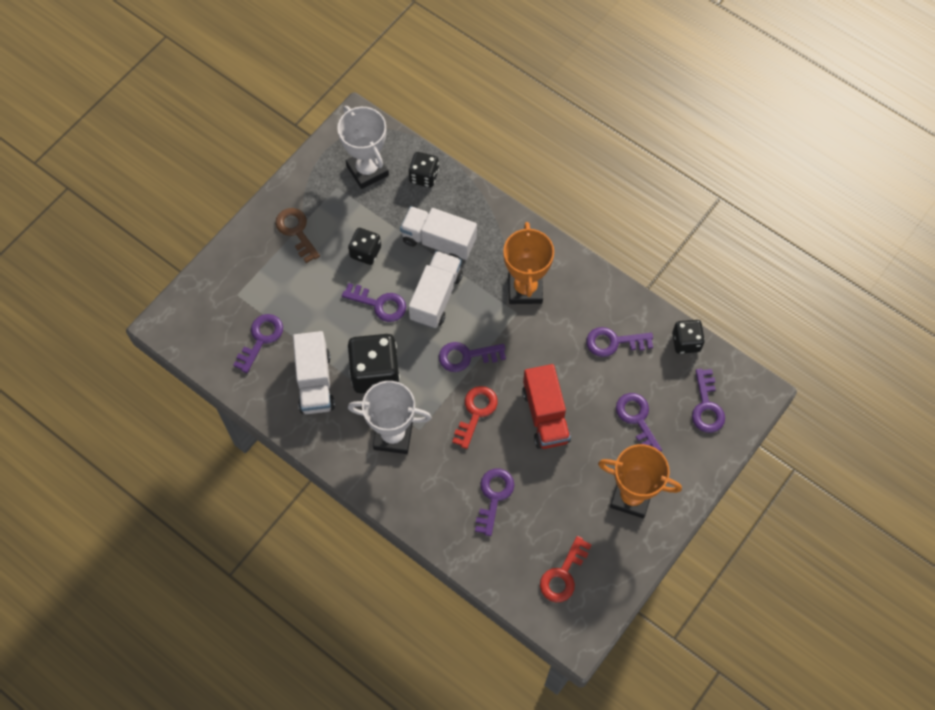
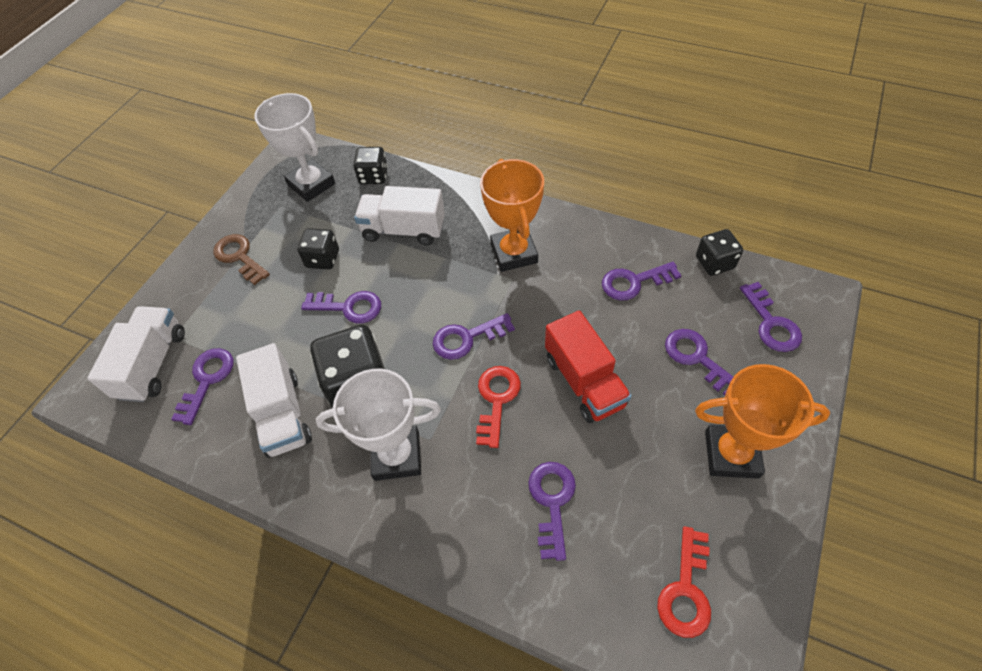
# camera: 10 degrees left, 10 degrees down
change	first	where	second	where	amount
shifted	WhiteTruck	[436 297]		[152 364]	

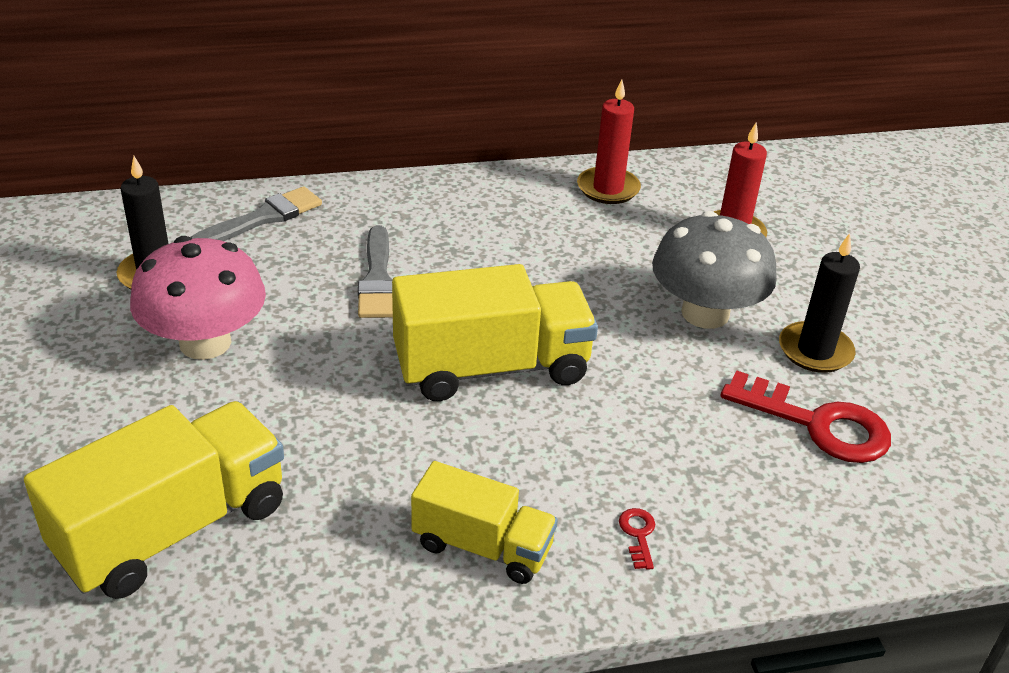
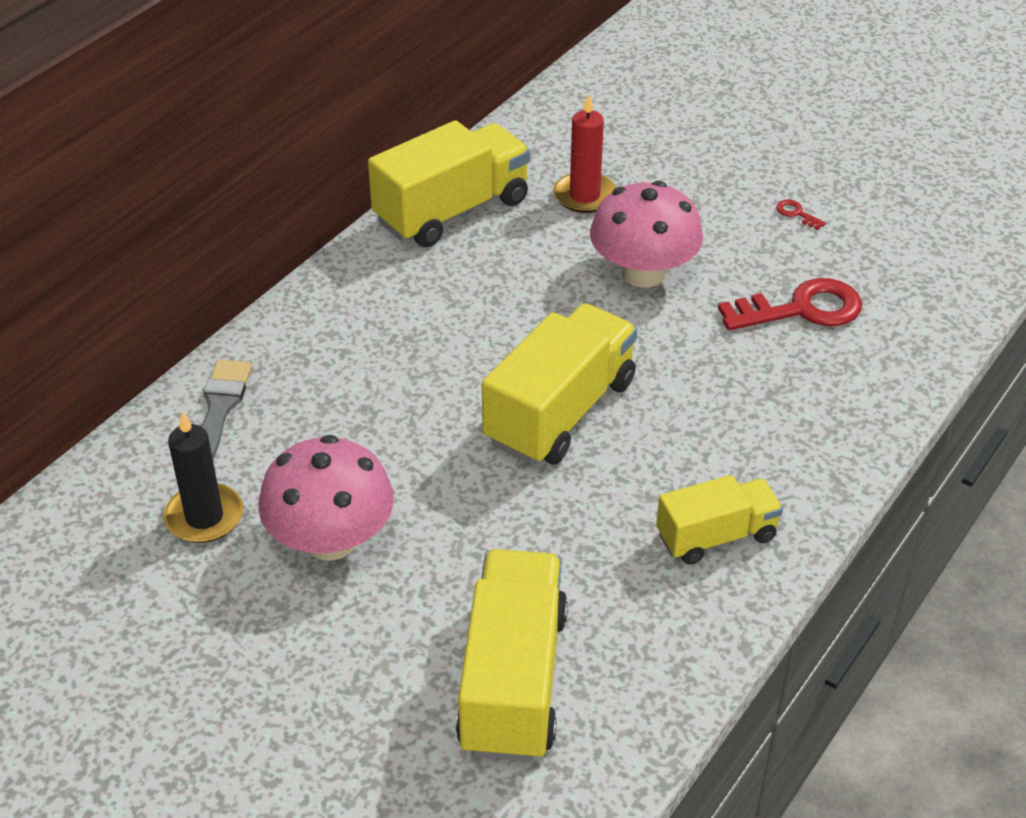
# camera: 40 degrees left, 5 degrees up
change	first	where	second	where	amount
swapped	RedCandle	[608 188]	YellowTruck	[452 211]	
repainted	GreyMushroom	[705 313]	PinkMushroom	[643 273]	
shifted	RedKey	[638 534]		[796 213]	
gone	GreyBrush	[377 279]			
gone	BlackCandle	[815 351]			

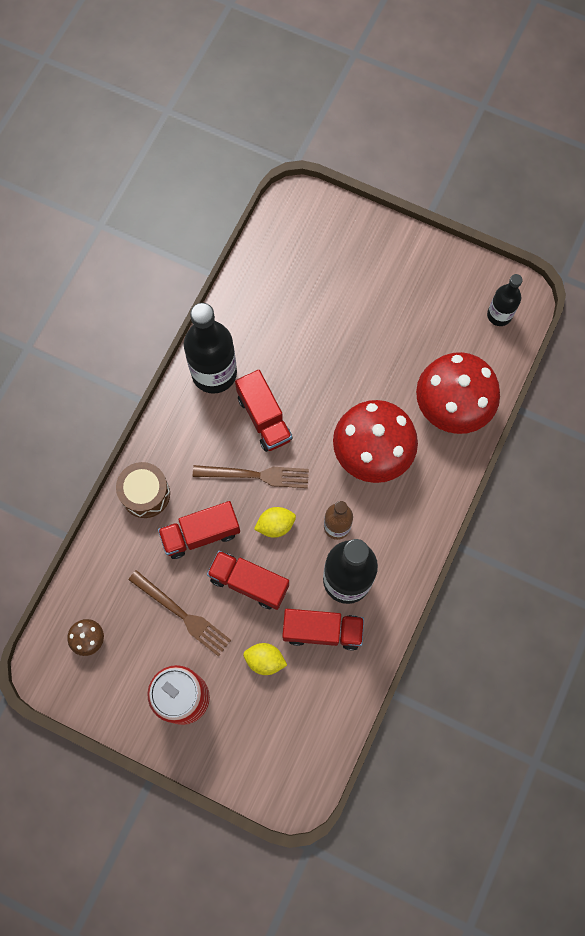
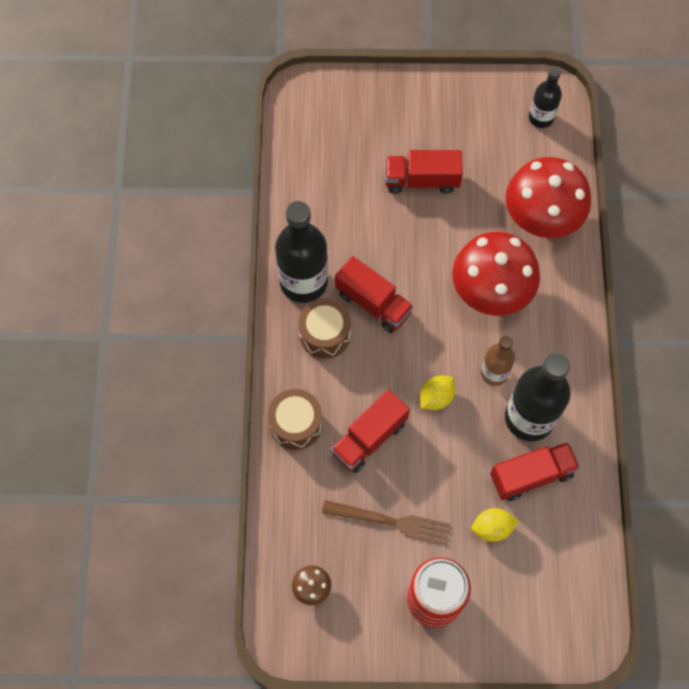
# camera: 25 degrees left, 5 degrees down
change	first	where	second	where	amount
new			BrownDrum	[325 334]	
shifted	RedTruck	[249 582]		[421 180]	
gone	BrownFork	[255 475]			

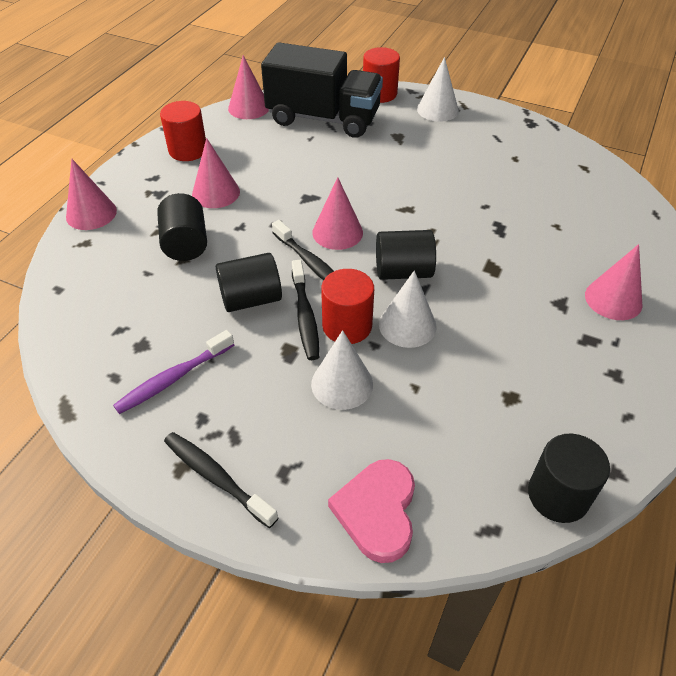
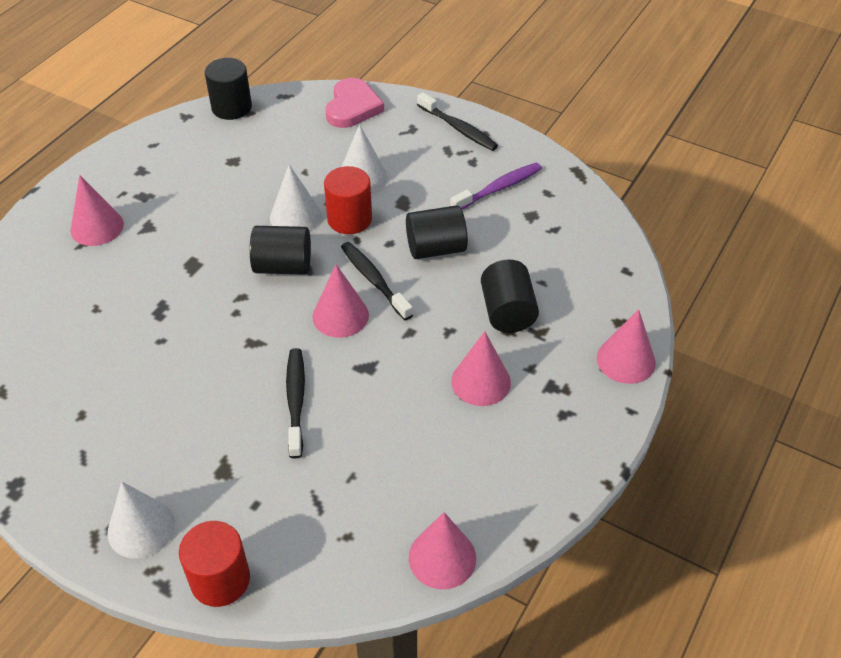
# camera: 175 degrees left, 0 degrees up
change	first	where	second	where	amount
shifted	BlackToothbrush	[305 316]		[296 400]	
gone	RedCylinder	[188 150]			
gone	BlackTruck	[323 118]			

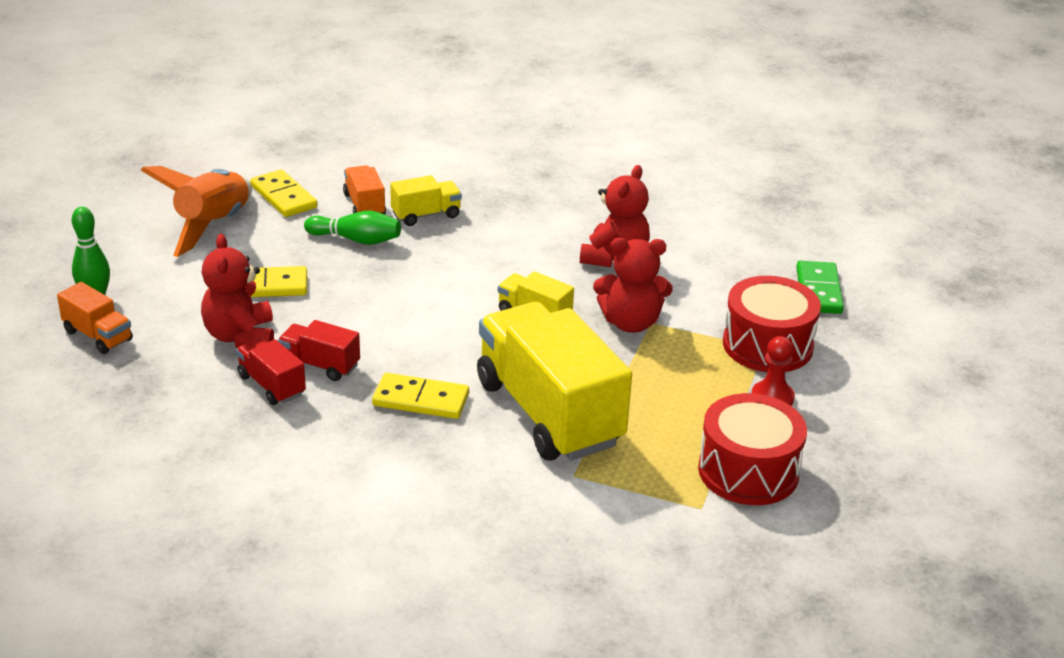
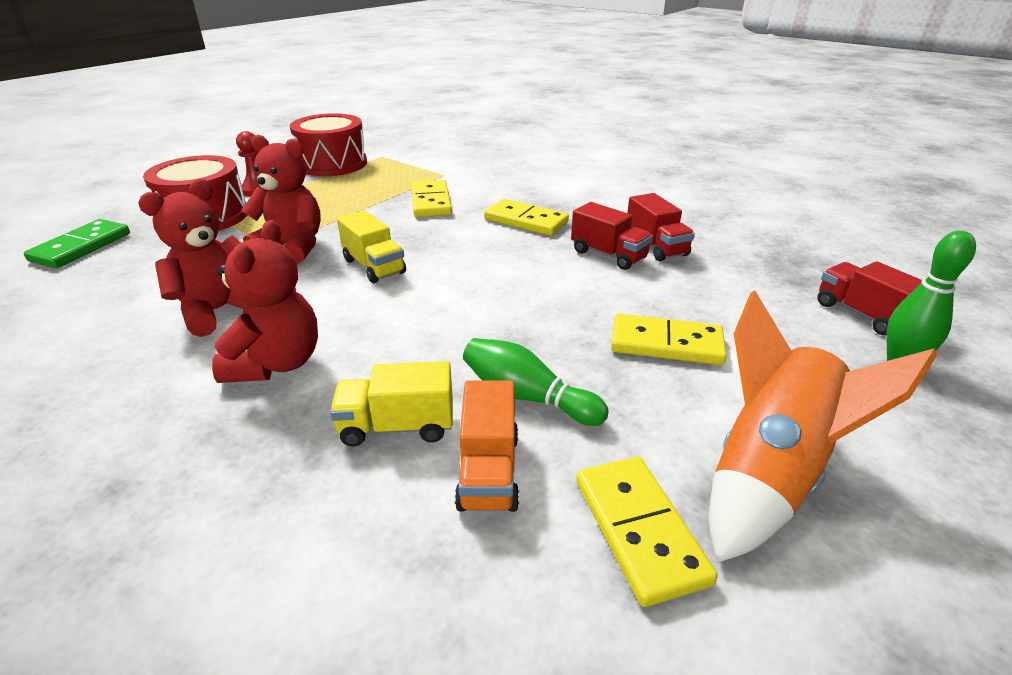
# camera: 160 degrees left, 0 degrees up
change	first	where	second	where	amount
shifted	RedTeddyBear	[240 336]		[276 363]	
swapped	YellowTruck	[549 413]	YellowDomino	[430 202]	
repainted	OrangeTruck	[98 336]	RedTruck	[862 314]	

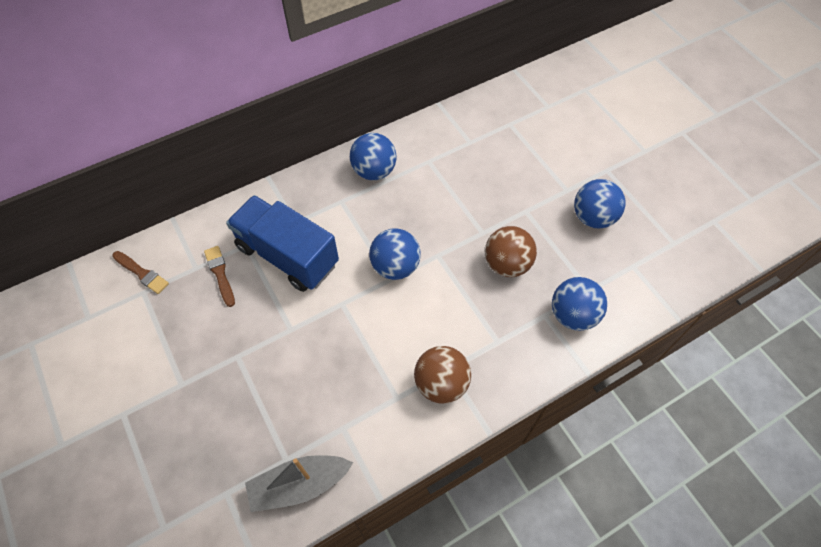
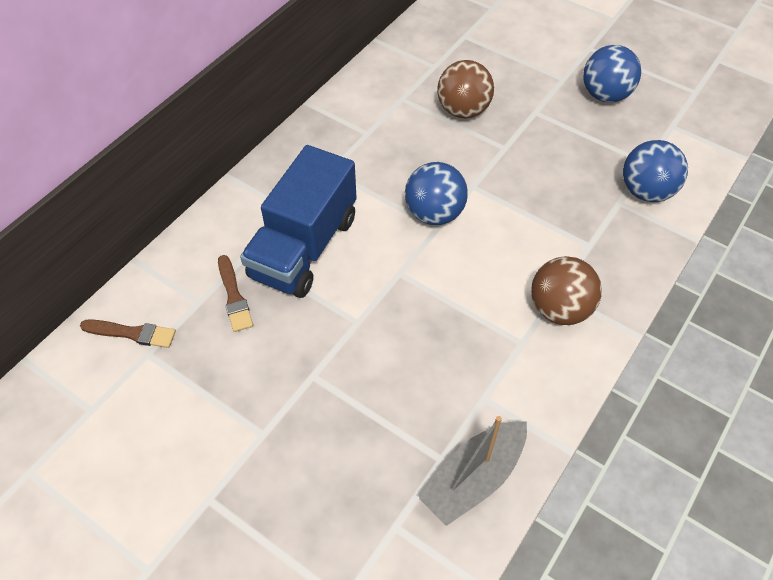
# camera: 25 degrees left, 5 degrees down
change	first	where	second	where	amount
rotated	BrownBrush	[220 274]		[234 296]	150 degrees counterclockwise
rotated	BlueTruck	[287 255]		[304 247]	75 degrees counterclockwise
shifted	BrownBall	[507 264]		[463 110]	
gone	BlueBall	[374 171]			

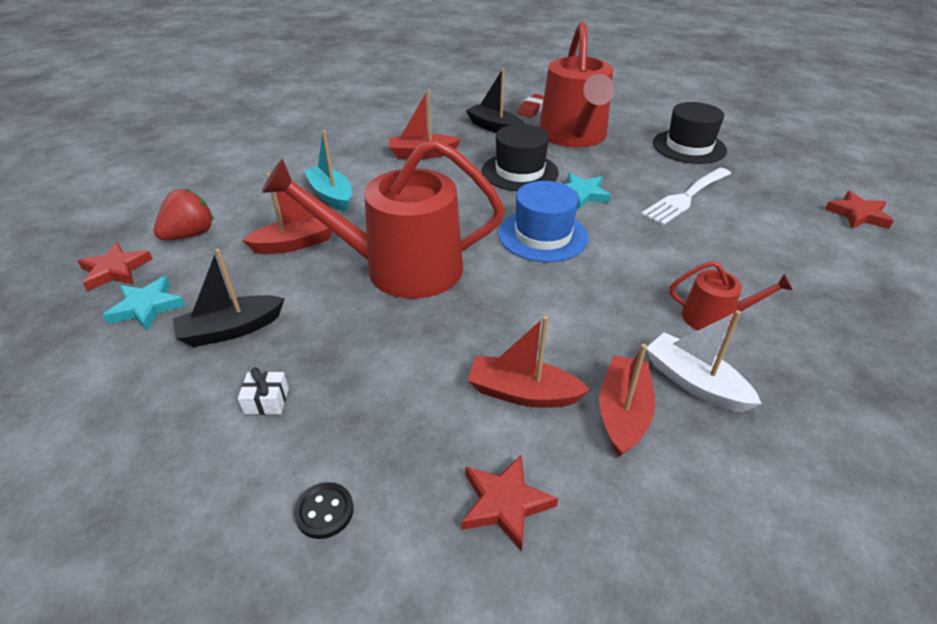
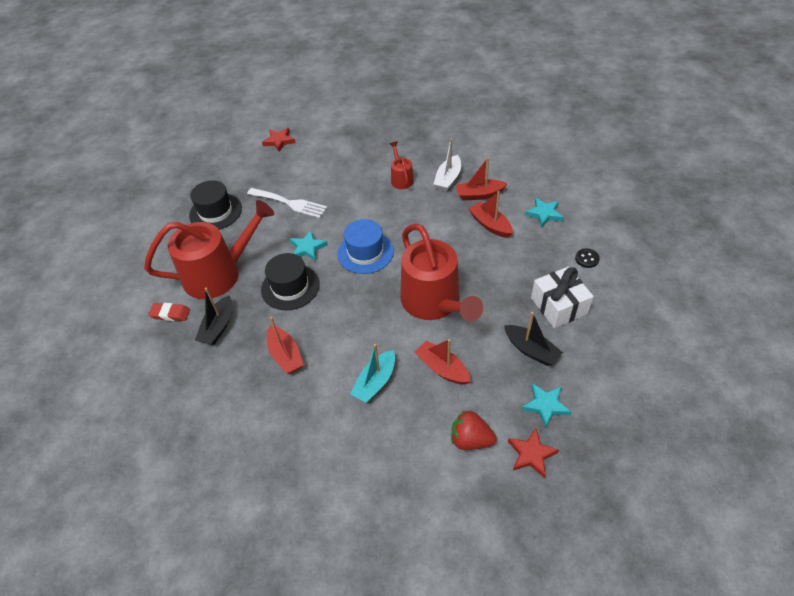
# camera: 110 degrees left, 10 degrees up
change	first	where	second	where	amount
rotated	RedBoat	[523 393]		[490 225]	150 degrees clockwise
repainted	RedStar	[504 503]	TurquoiseStar	[544 214]	
scaled	WhiteGift	[266 401]		[558 306]	x2.30

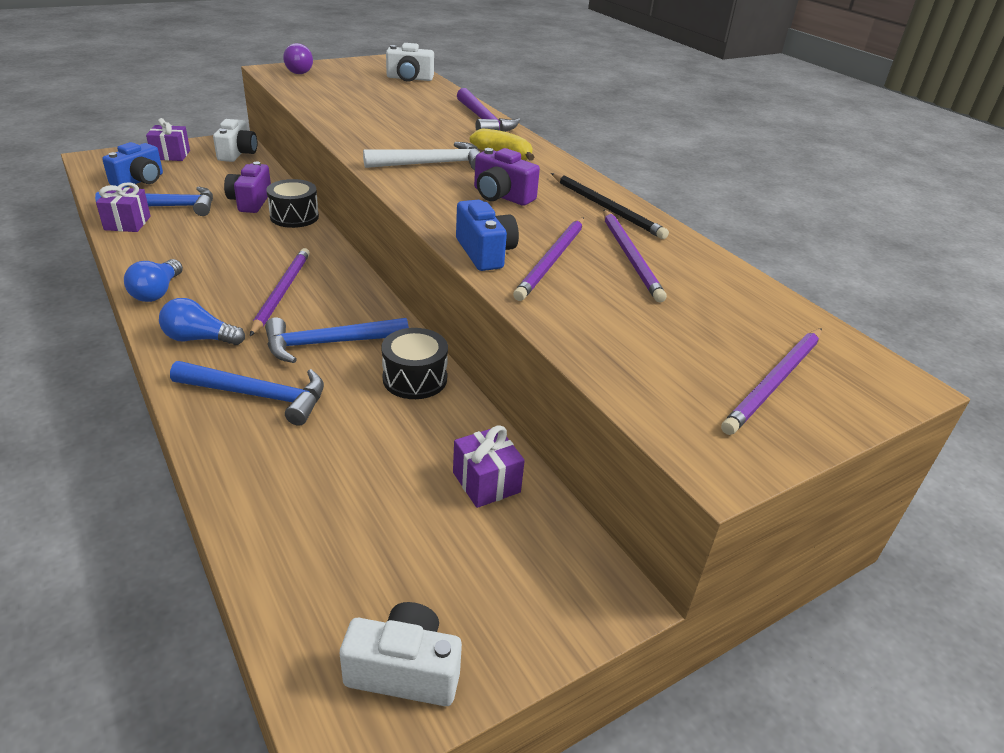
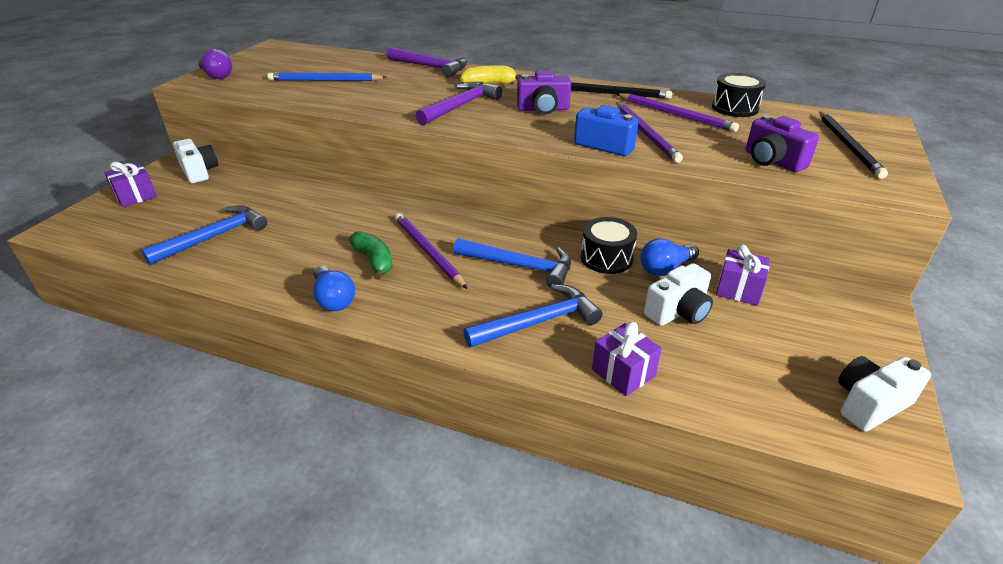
# camera: 35 degrees left, 0 degrees up
change	first	where	second	where	amount
new			BluePencil	[325 80]	
new			GreenBanana	[374 261]	
repainted	WhiteHammer	[432 164]	PurpleHammer	[461 106]	
rotated	BlueHammer	[328 343]		[520 266]	105 degrees counterclockwise
shifted	PurpleGift	[127 223]		[623 373]	
shifted	BlueLightBulb	[200 339]		[665 268]	
shifted	WhiteCamera	[409 78]		[678 312]	
shifted	BlackDrum	[294 216]		[735 108]	
shifted	PurpleCamera	[250 201]		[772 161]	
repainted	PurplePencil	[774 382]	BlackPencil	[848 146]	
gone	BlueCamera	[140 181]			

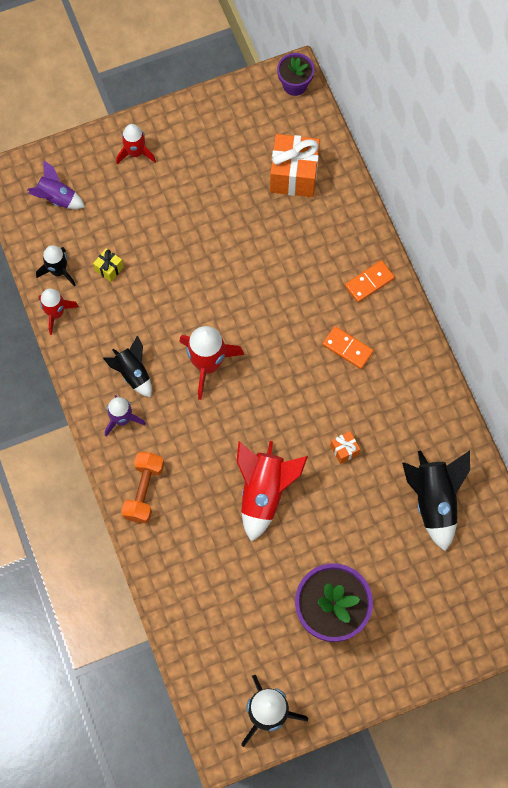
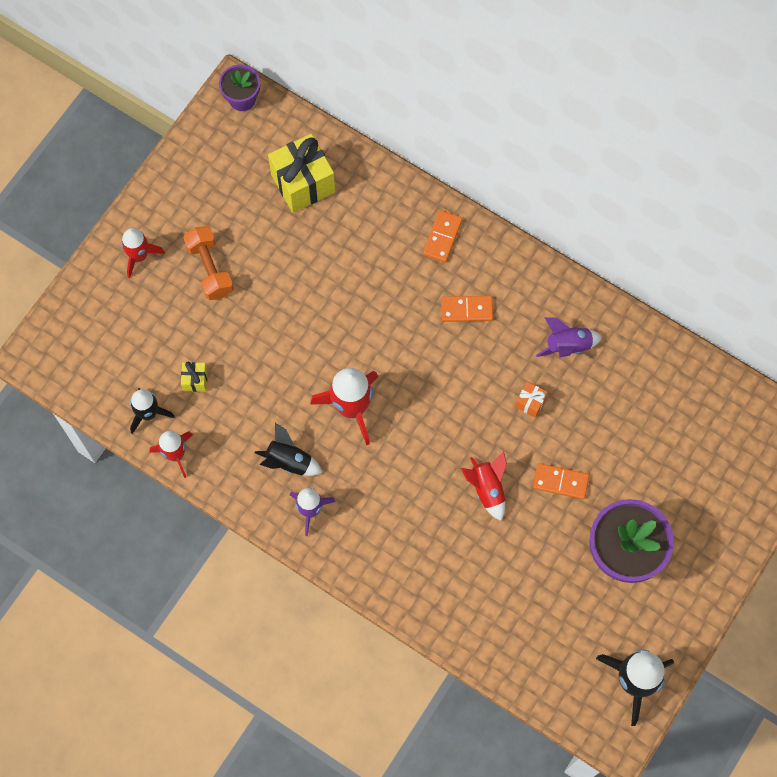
# camera: 35 degrees left, 0 degrees up
change	first	where	second	where	amount
shifted	OrangeDumbbell	[144 491]		[210 269]	
repainted	OrangeGift	[294 175]	YellowGift	[303 183]	
scaled	RedRocket	[264 492]		[487 488]	x0.63
new			OrangeDomino	[560 482]	
shifted	PurpleRocket	[57 198]		[568 346]	
gone	BlackRocket	[434 500]			

